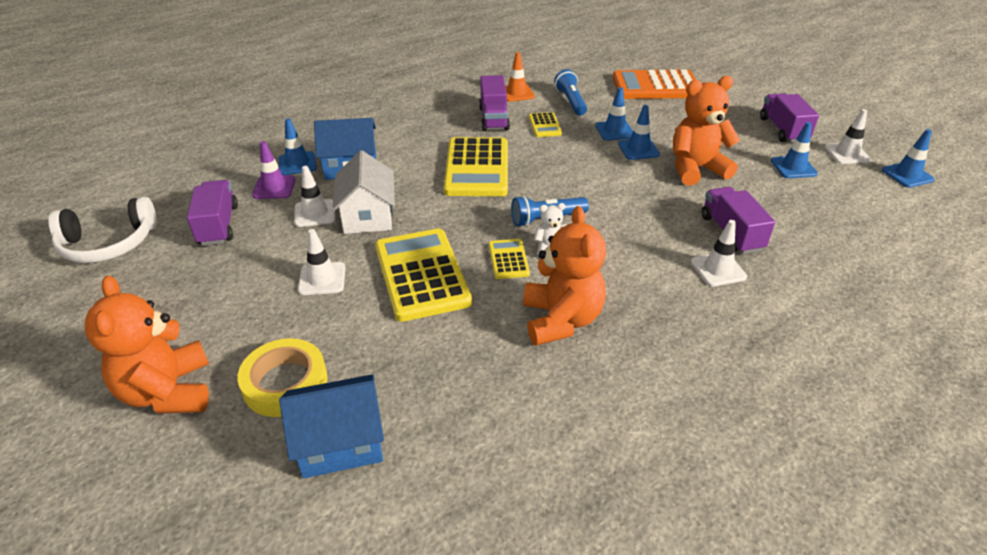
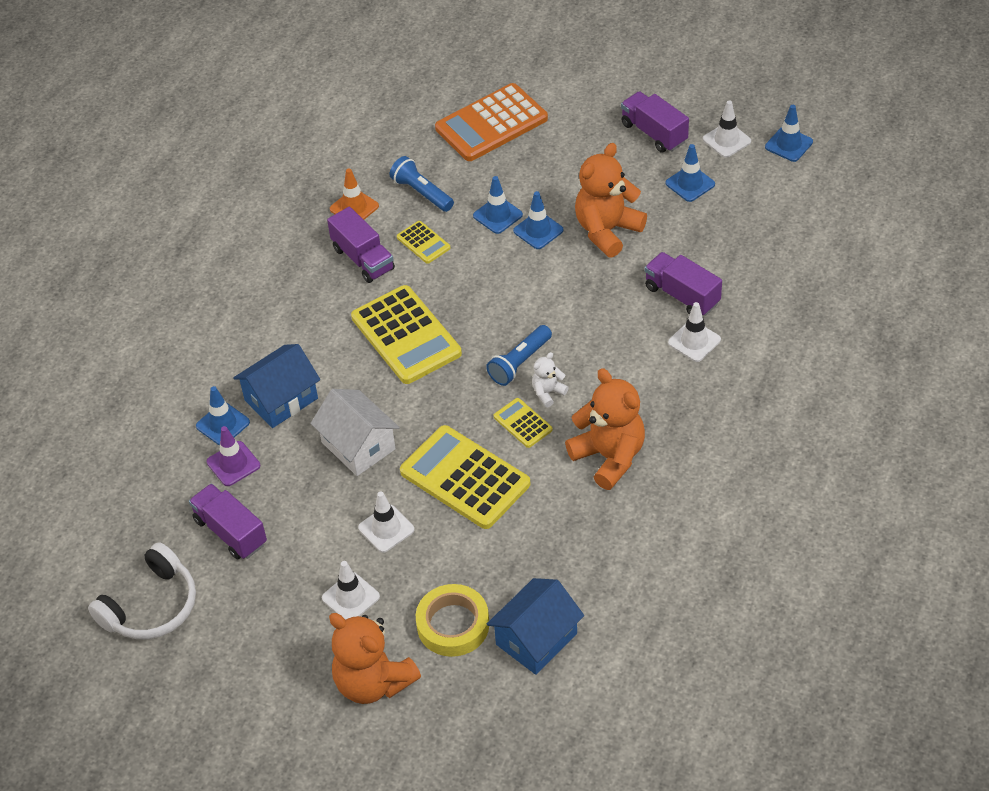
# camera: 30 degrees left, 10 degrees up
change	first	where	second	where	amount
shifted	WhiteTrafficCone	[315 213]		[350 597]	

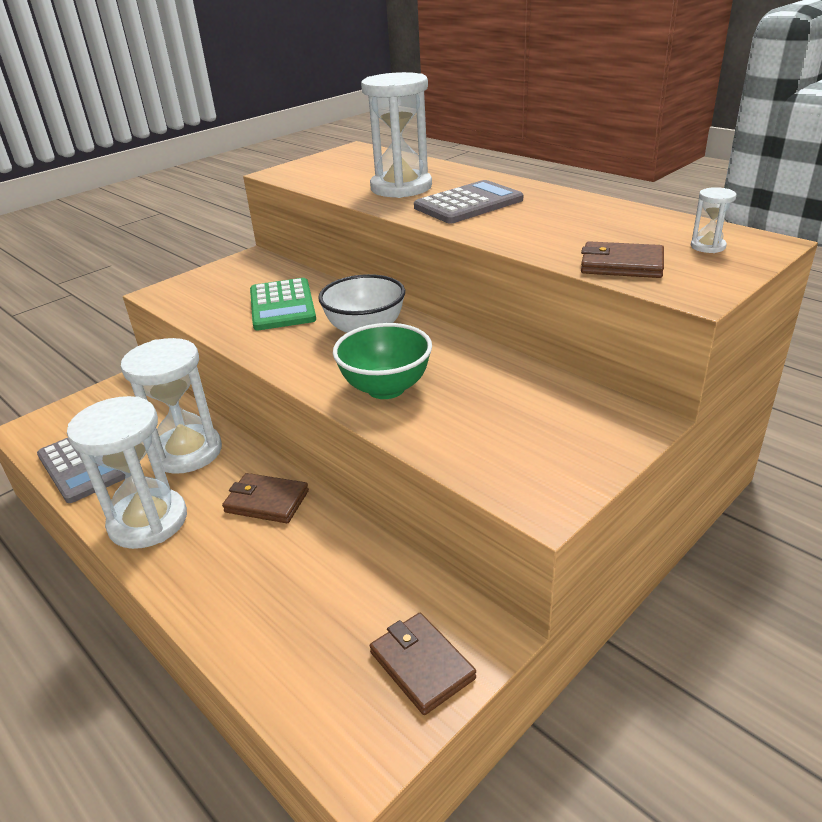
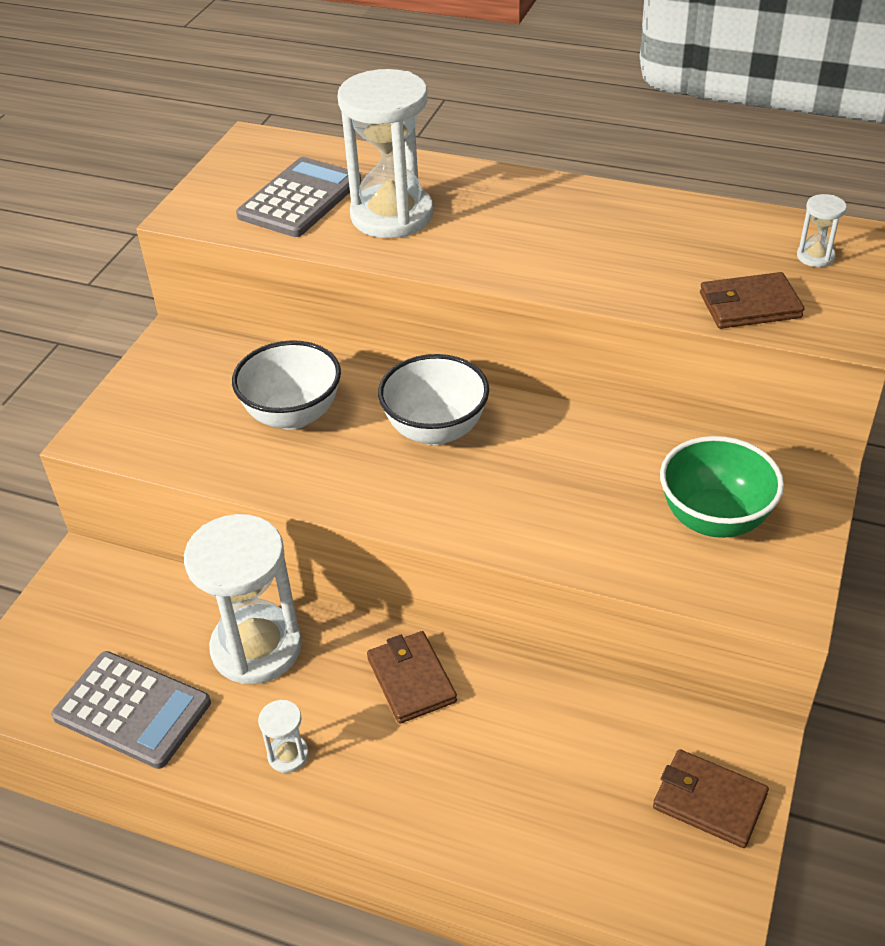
# camera: 25 degrees left, 10 degrees up
change	first	where	second	where	amount
swapped	GreenCalculator	[282 305]	WhiteBowl	[293 415]	
shifted	GreyCalculator	[468 204]		[300 199]	
scaled	WhiteHourglass	[148 521]		[288 755]	x0.42
rotated	BrownWallet	[266 501]		[411 680]	75 degrees clockwise
shifted	GreenBowl	[386 388]		[714 519]	

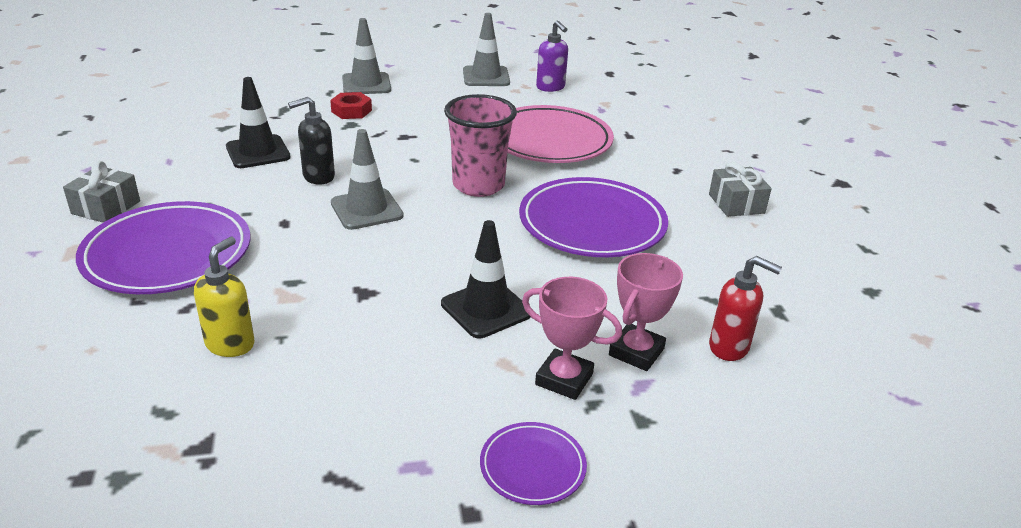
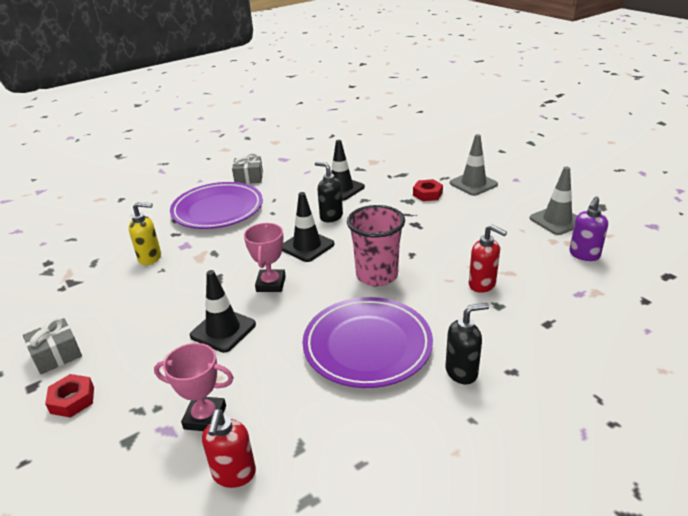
# camera: 70 degrees right, 0 degrees up
change	first	where	second	where	amount
shifted	GreyGift	[736 204]		[56 355]	
swapped	PurplePlate	[532 467]	RedNut	[72 400]	
shifted	PinkTrophy	[564 379]		[271 284]	
repainted	GreyTrafficCone	[366 209]	BlackTrafficCone	[307 246]	
new			BlackSoapDispenser	[462 372]	
swapped	PinkPlate	[549 141]	RedSoapDispenser	[482 284]	

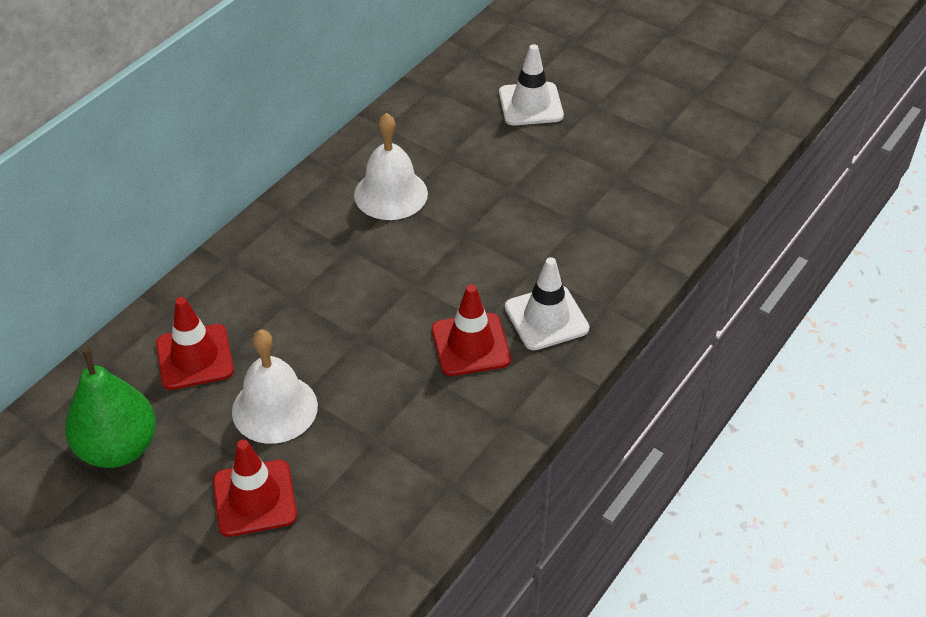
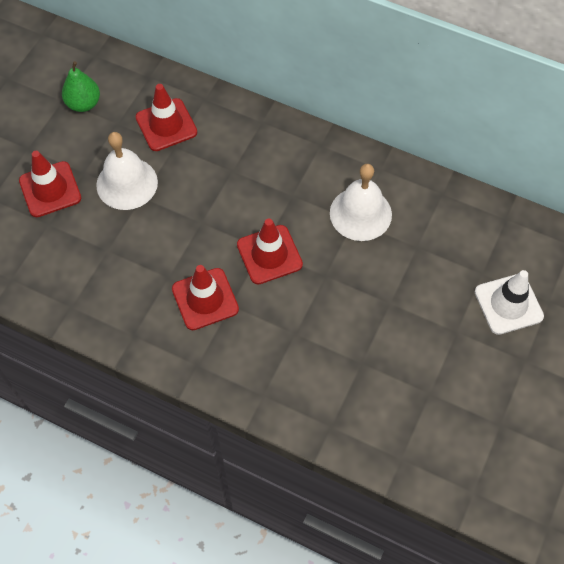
# camera: 80 degrees right, 15 degrees up
change	first	where	second	where	amount
scaled	GreenPear	[118 448]		[83 104]	x0.64
new			RedTrafficCone	[269 255]	
gone	WhiteTrafficCone	[546 318]			

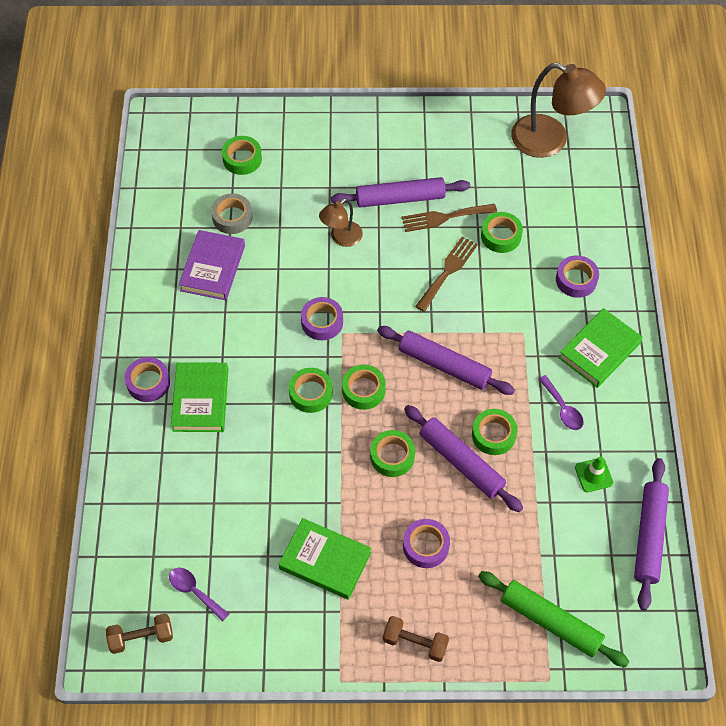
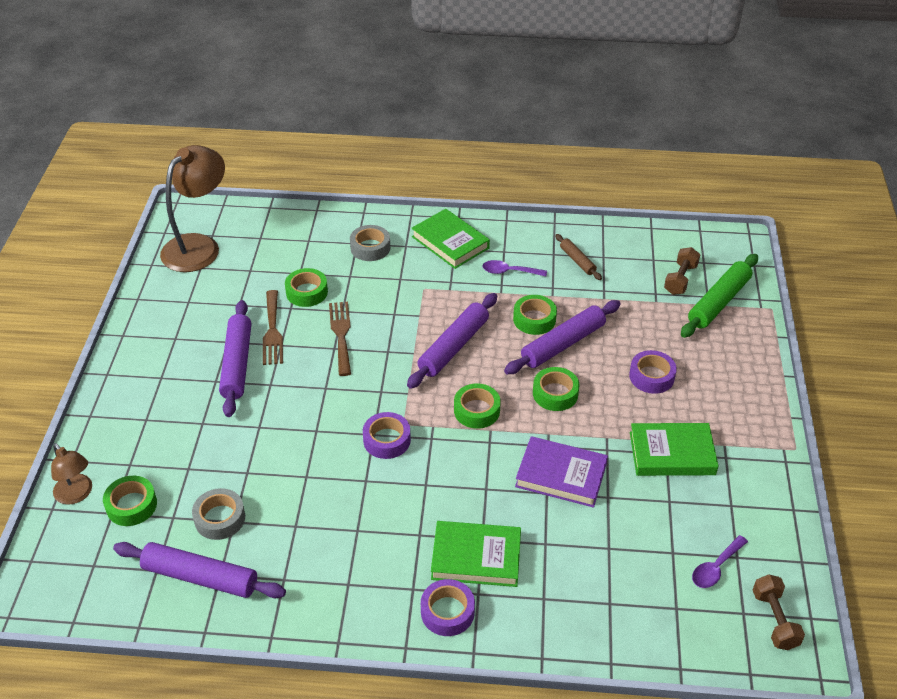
# camera: 85 degrees left, 15 degrees down
change	first	where	second	where	amount
shifted	BrownLamp	[341 238]		[77 495]	
shifted	PurpleRollingPin	[649 536]		[200 577]	
rotated	BrownFork	[448 271]		[341 334]	45 degrees clockwise
repainted	PurpleTape	[576 280]	GreyTape	[370 248]	
rotated	PurpleSpoon	[562 408]		[509 272]	150 degrees counterclockwise
shifted	PurpleBook	[213 268]		[561 475]	
swapped	GreenTrafficCone	[593 475]	BrownRollingPin	[577 260]	
rotated	GreenBook	[325 561]		[672 453]	60 degrees clockwise
shifted	BrownDumbbell	[415 643]		[680 279]	
gone	GreenTape	[311 393]			

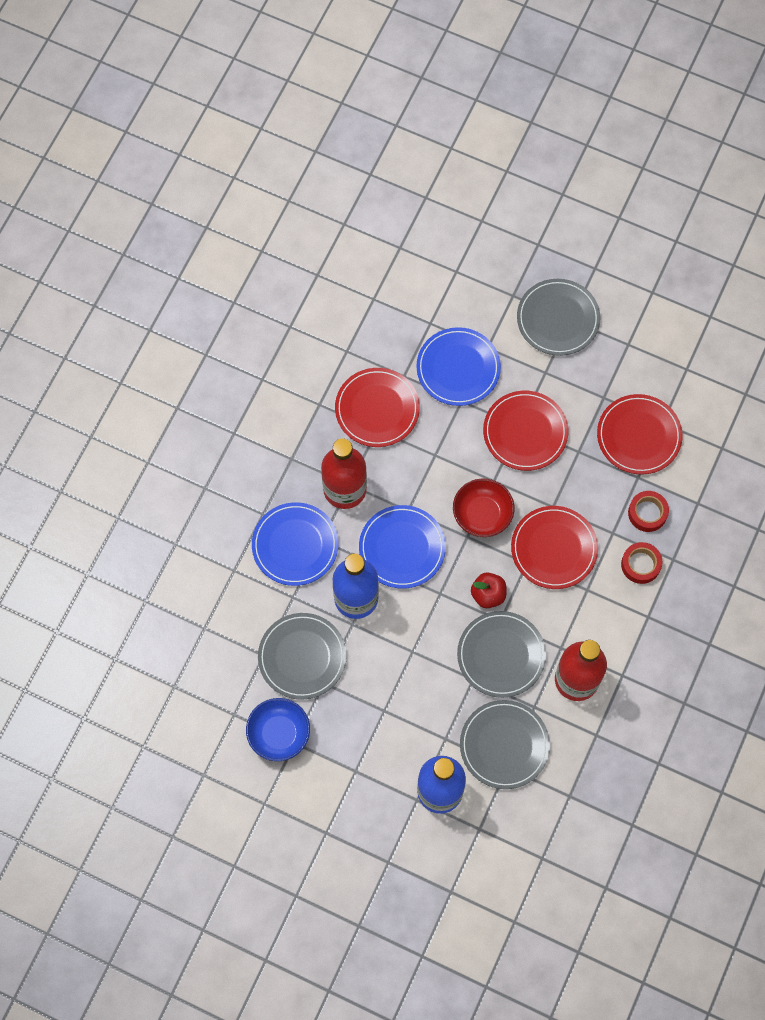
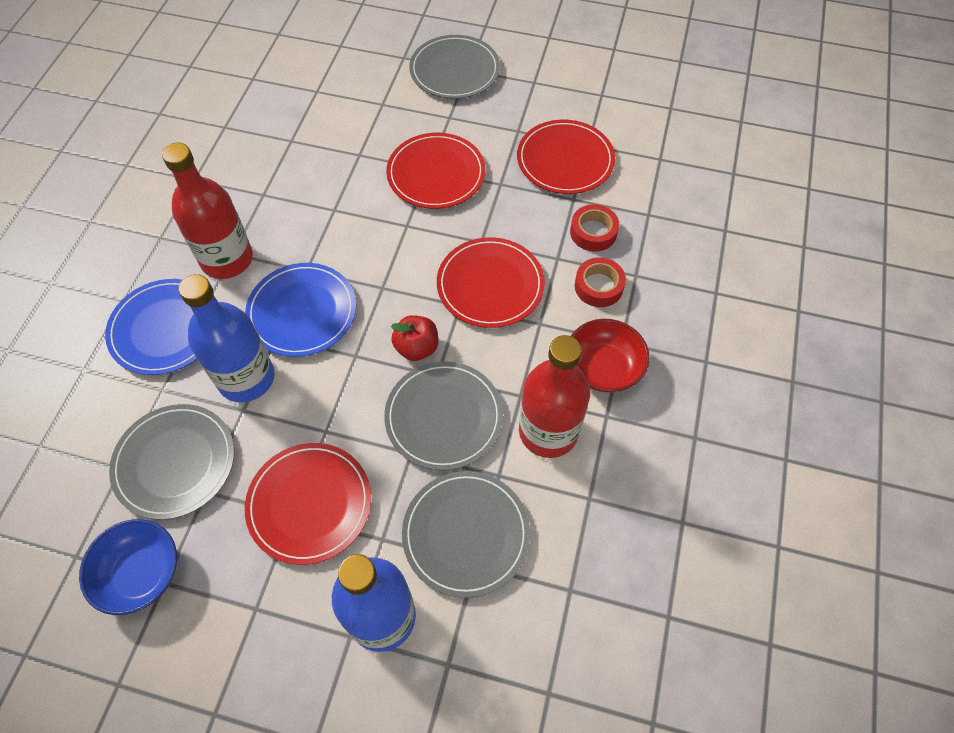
# camera: 10 degrees left, 10 degrees down
change	first	where	second	where	amount
shifted	RedPlate	[377 409]		[309 504]	
shifted	RedBowl	[482 514]		[603 368]	
gone	BluePlate	[458 368]			

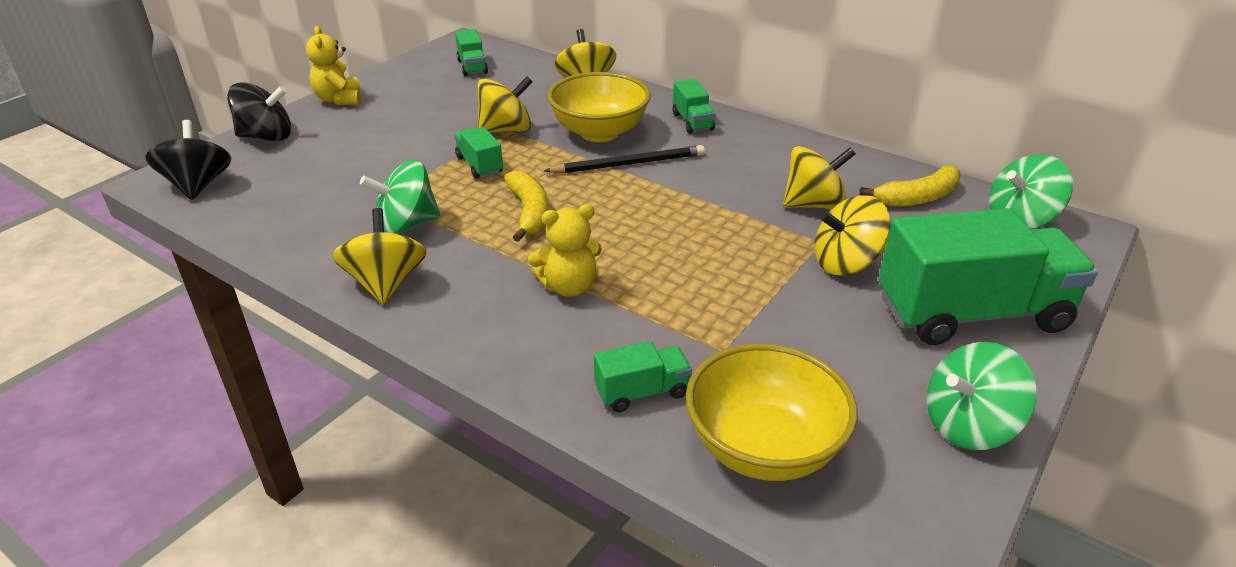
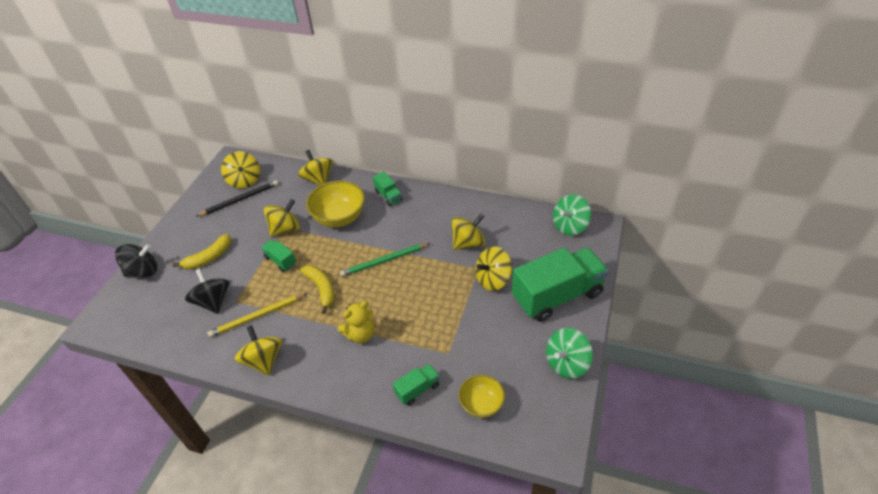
# camera: 15 degrees left, 10 degrees up
change	first	where	second	where	amount
shifted	YellowBanana	[918 198]		[209 257]	
shifted	BlackSpinningTop	[198 185]		[213 301]	
shifted	BlackPencil	[629 164]		[240 200]	
swapped	GreenSpinningTop	[406 225]	YellowPencil	[257 316]	
swapped	GreenTruck	[472 67]	YellowSpinningTop	[244 181]	
new			GreenPencil	[384 261]	
scaled	YellowBowl	[763 448]		[481 404]	x0.60
gone	YellowTeddyBear	[339 99]			

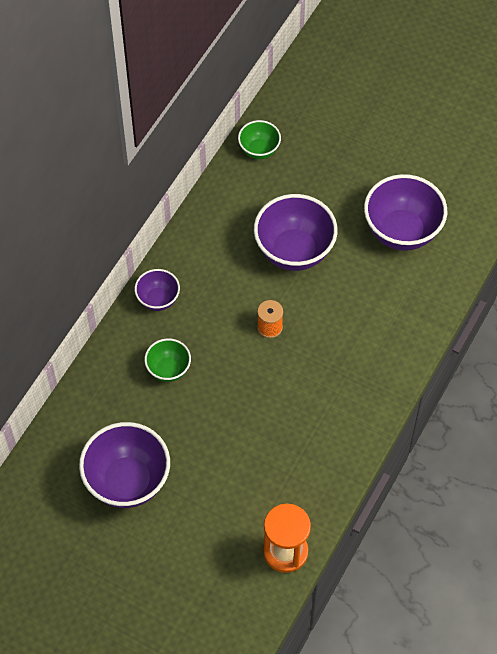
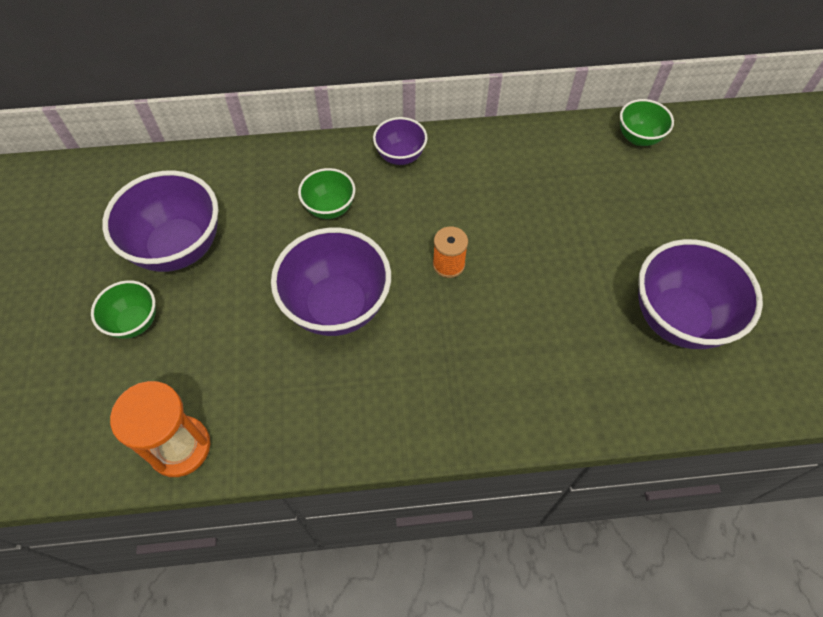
# camera: 55 degrees right, 0 degrees up
change	first	where	second	where	amount
new			GreenBowl	[134 322]	
shifted	PurpleBowl	[294 251]		[337 306]	

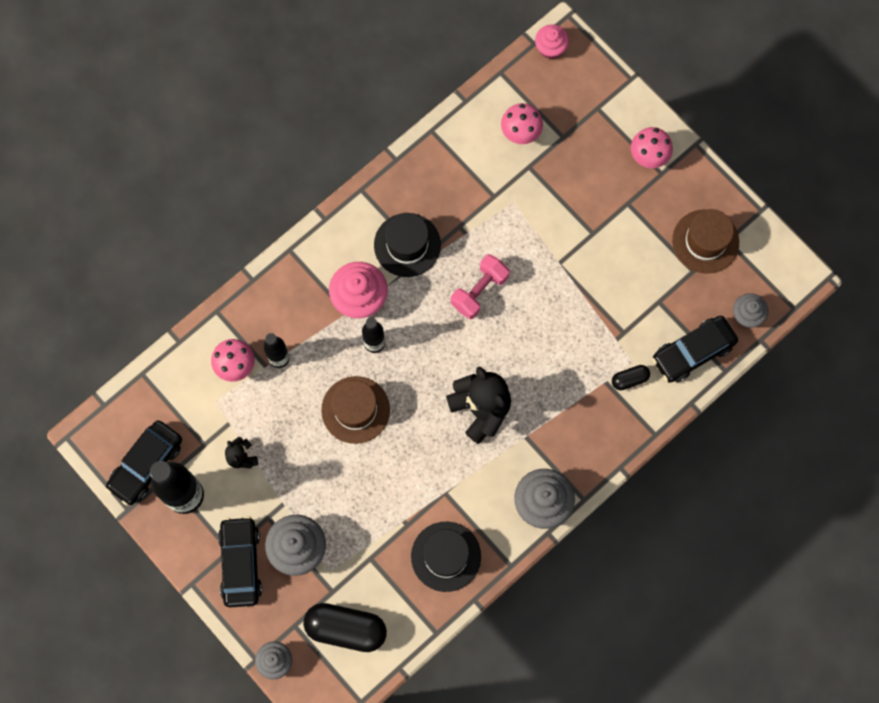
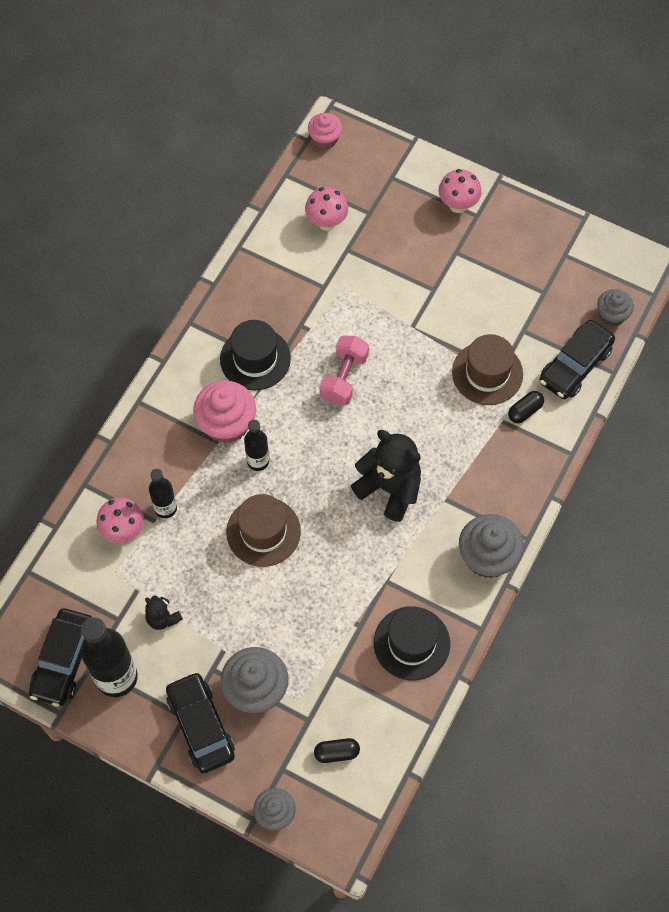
# camera: 20 degrees left, 10 degrees down
change	first	where	second	where	amount
scaled	BlackCapsule	[346 628]		[336 753]	x0.49
shifted	BrownHat	[705 241]		[487 373]	

